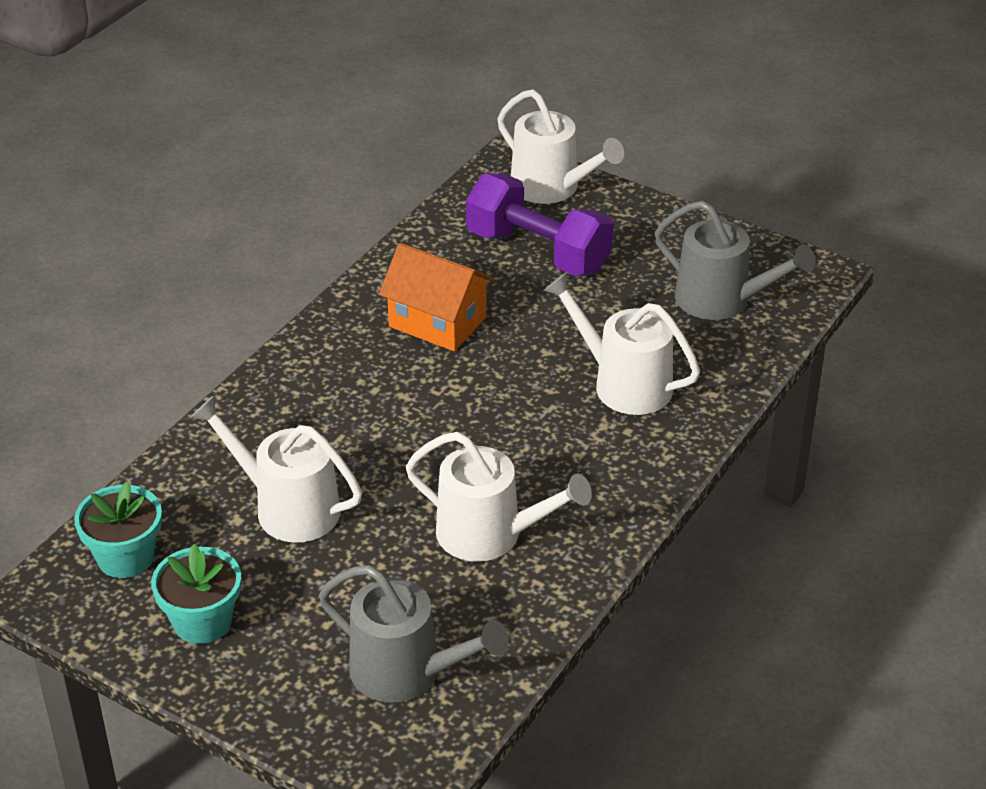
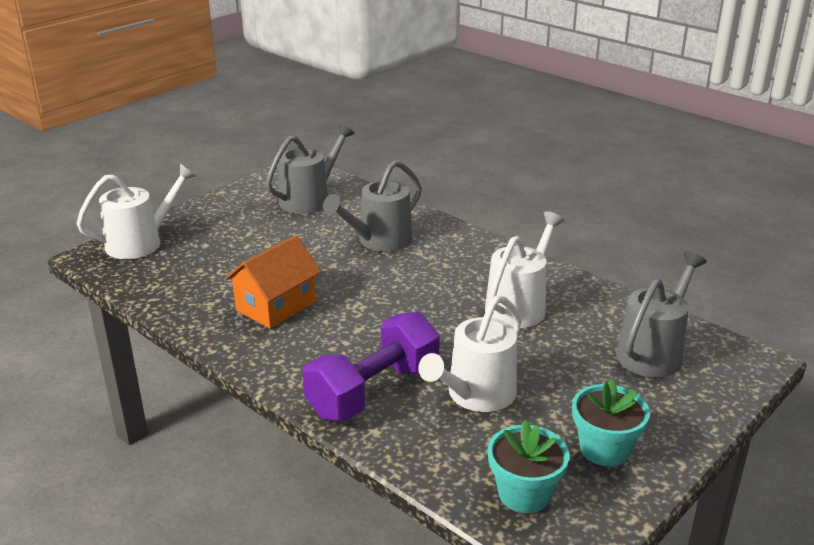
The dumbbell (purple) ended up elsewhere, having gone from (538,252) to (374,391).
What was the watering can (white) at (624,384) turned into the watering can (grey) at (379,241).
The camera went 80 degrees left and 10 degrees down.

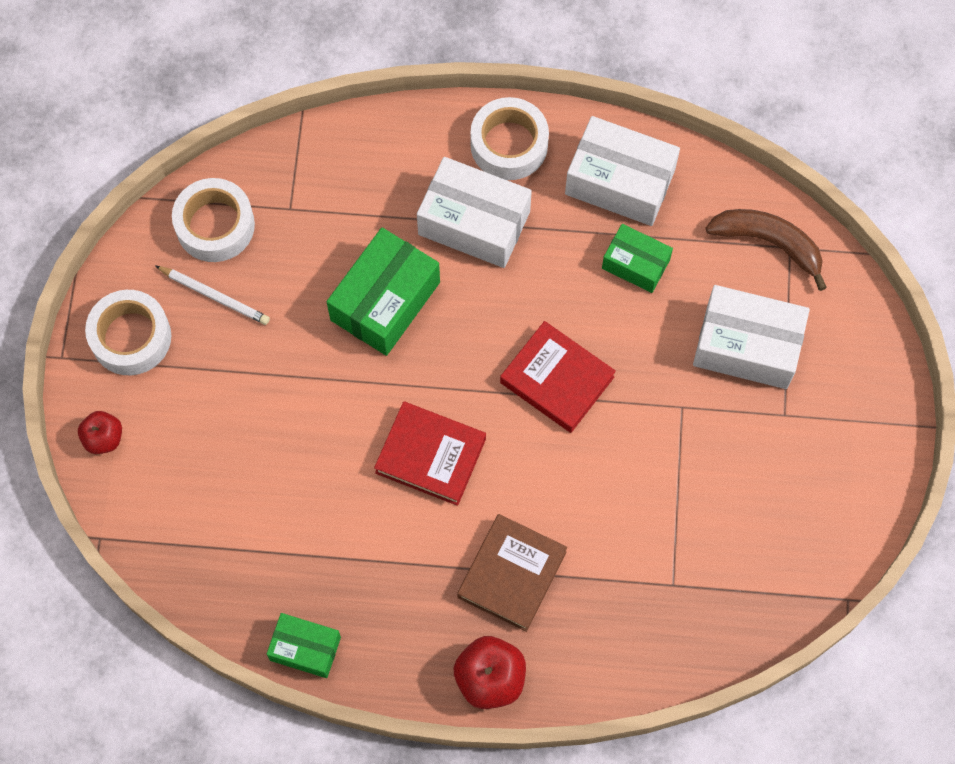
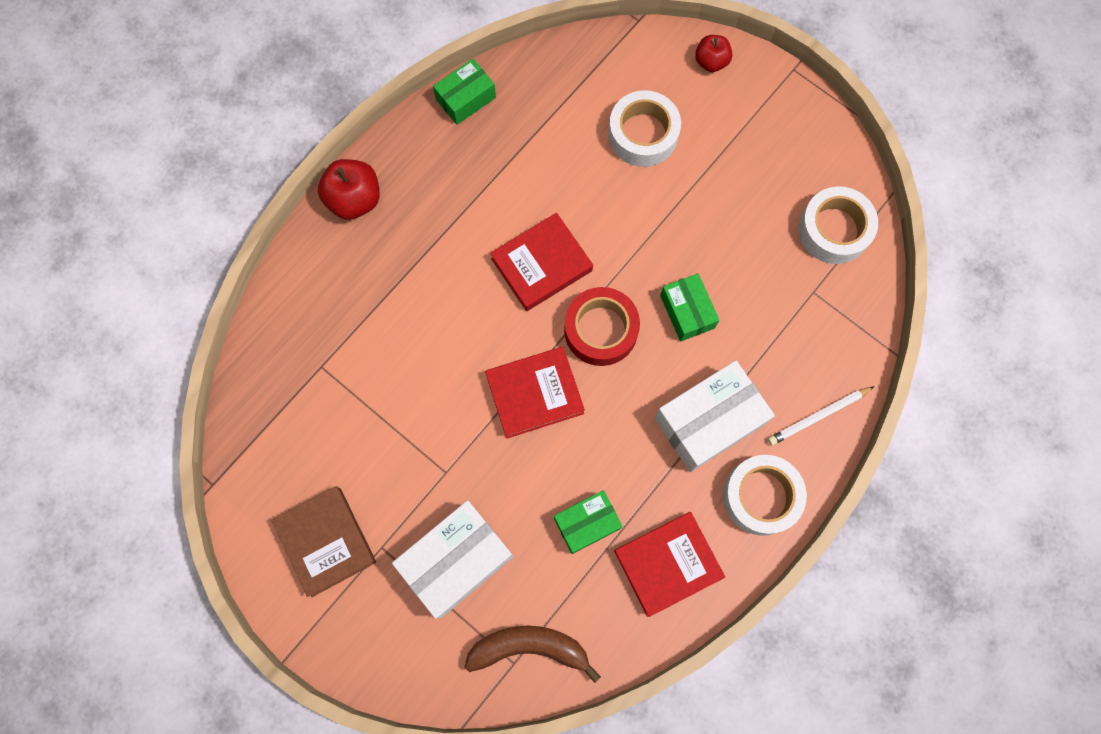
The book (brown) ended up elsewhere, having gone from (511,574) to (326,541).
The banana (brown) at (768,243) ended up facing another way, 150 degrees counterclockwise from before.
The second view gained the tape (red) at (600,330).
The tape (white) ended up elsewhere, having gone from (131,337) to (643,134).
Where the box (white) stood at (620,182), the book (red) came to stand at (667,564).
The size of the box (green) at (385,301) changed by a factor of 0.60.
The pencil (white) ended up elsewhere, having gone from (214,296) to (818,416).
The camera went 125 degrees right and 5 degrees up.

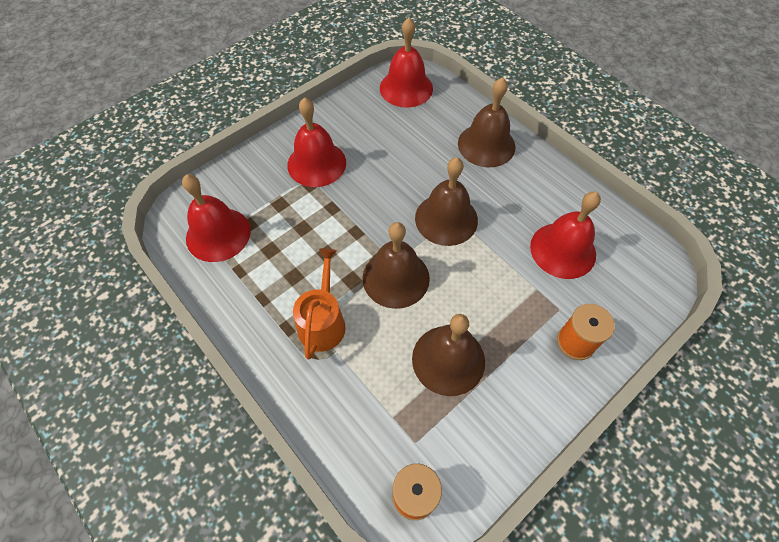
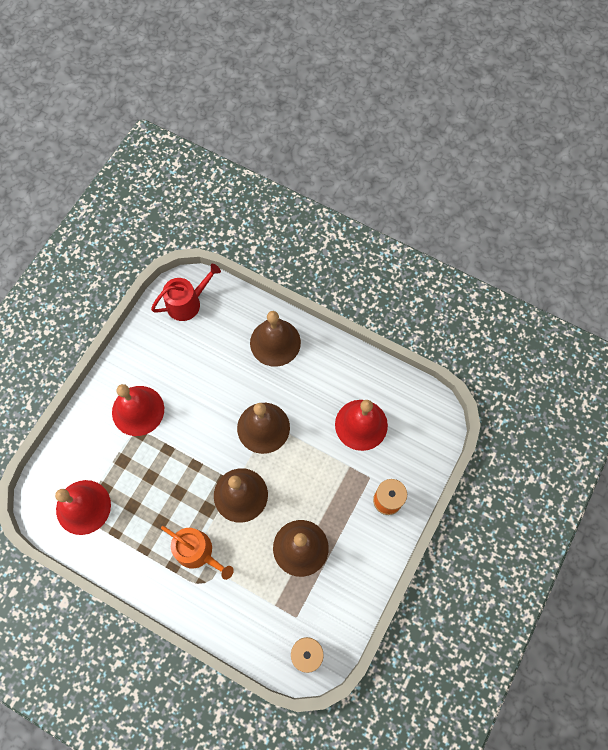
Where the bell (red) stood at (406,88), the watering can (red) came to stand at (187,303).
The watering can (orange) at (322,322) ended up facing another way, 135 degrees clockwise from before.
The camera went 20 degrees left and 10 degrees up.

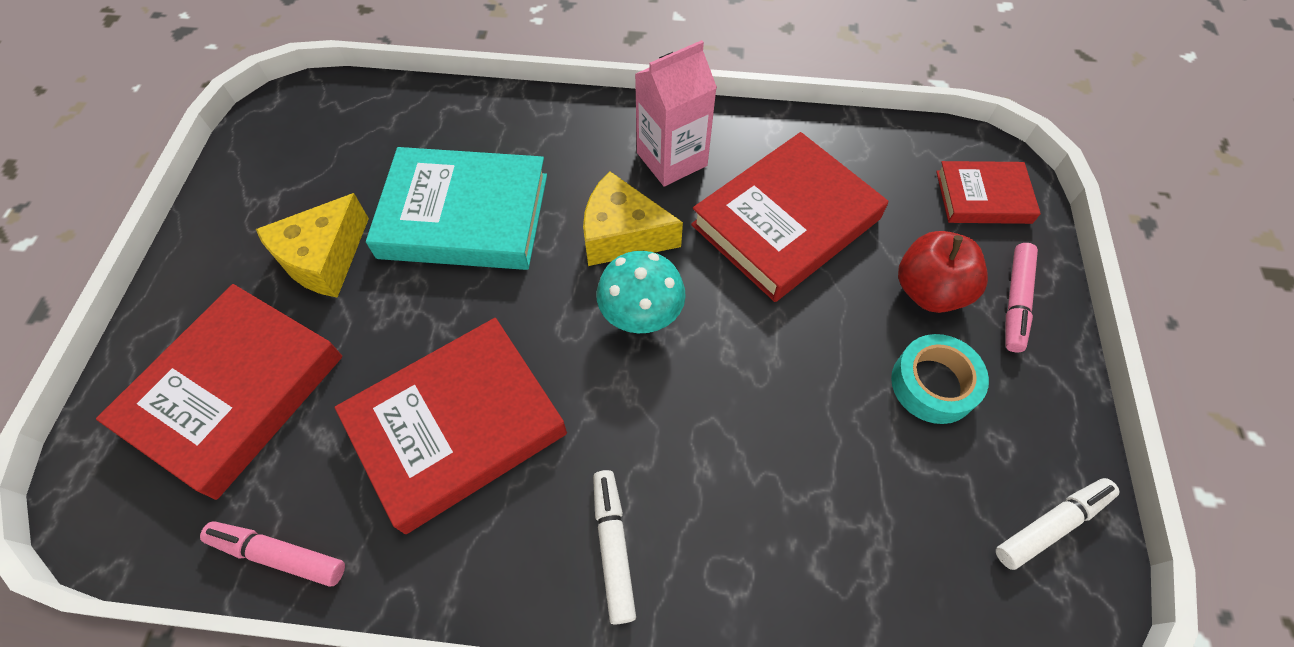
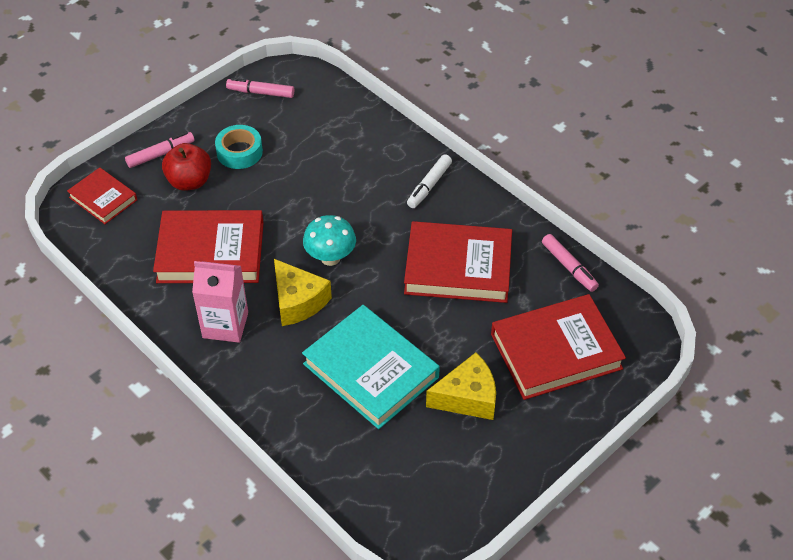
What was the marker (white) at (1051,525) turned into the marker (pink) at (260,92).
The camera went 140 degrees left and 10 degrees down.

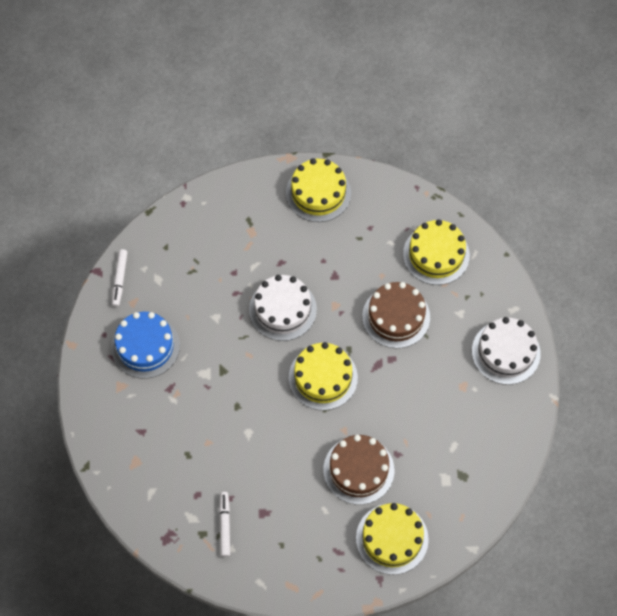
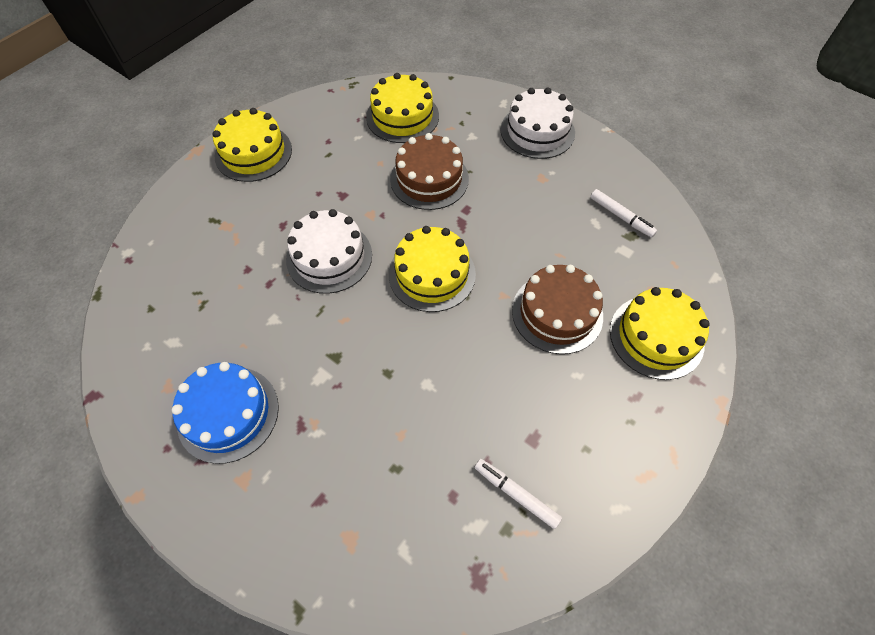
The marker (white) ended up elsewhere, having gone from (120,279) to (621,217).
The camera went 50 degrees left and 5 degrees down.

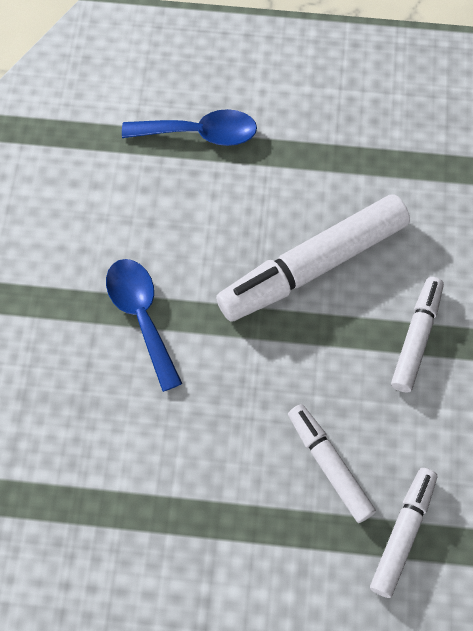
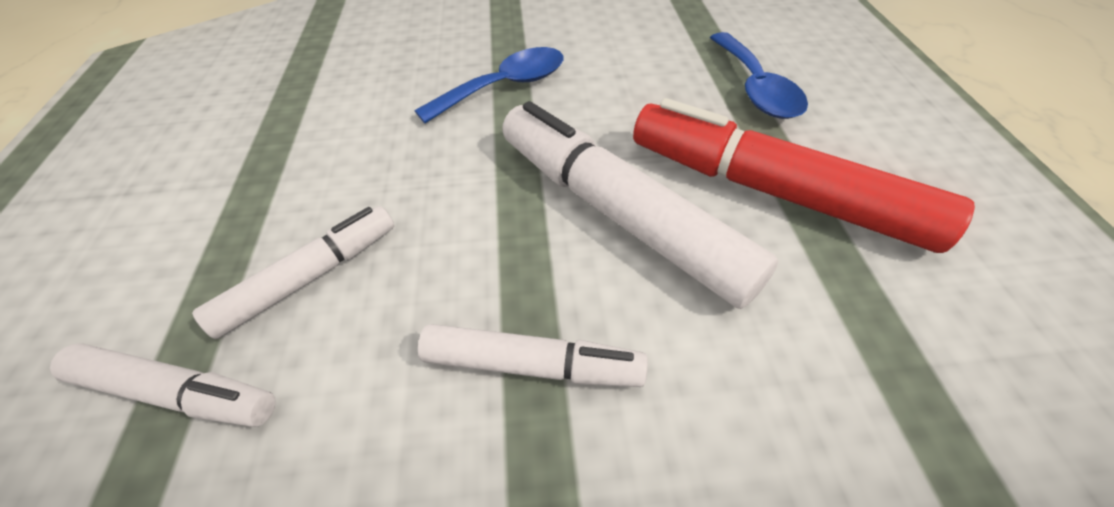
The second view gained the marker (red) at (773,191).
The camera went 80 degrees right and 15 degrees down.

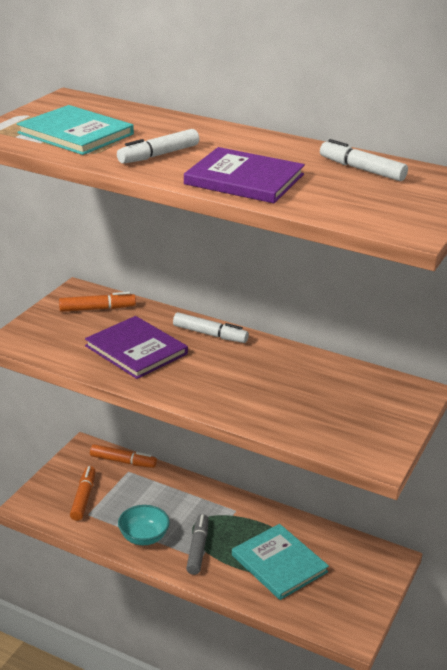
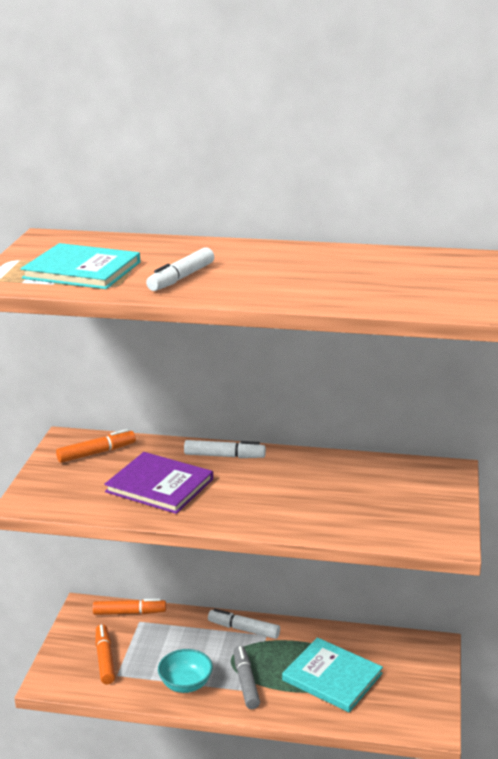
The marker (white) ended up elsewhere, having gone from (361,169) to (243,629).
The second view lost the book (purple) at (244,179).
The camera went 15 degrees left and 5 degrees down.

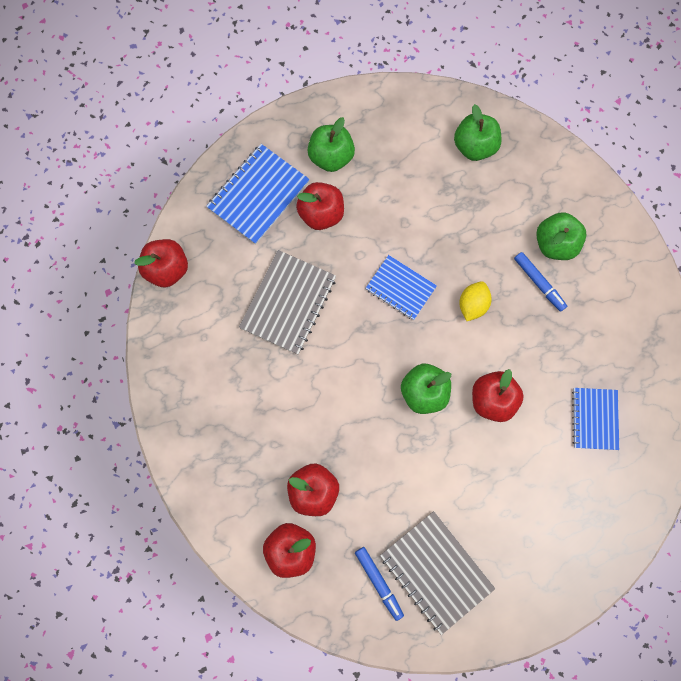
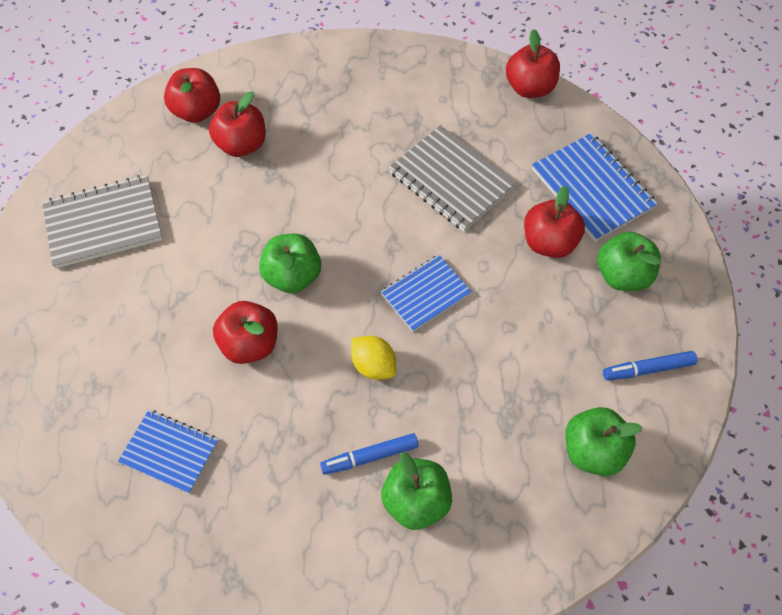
The marker (blue) ended up elsewhere, having gone from (378,582) to (647,369).
The camera went 110 degrees right and 15 degrees down.

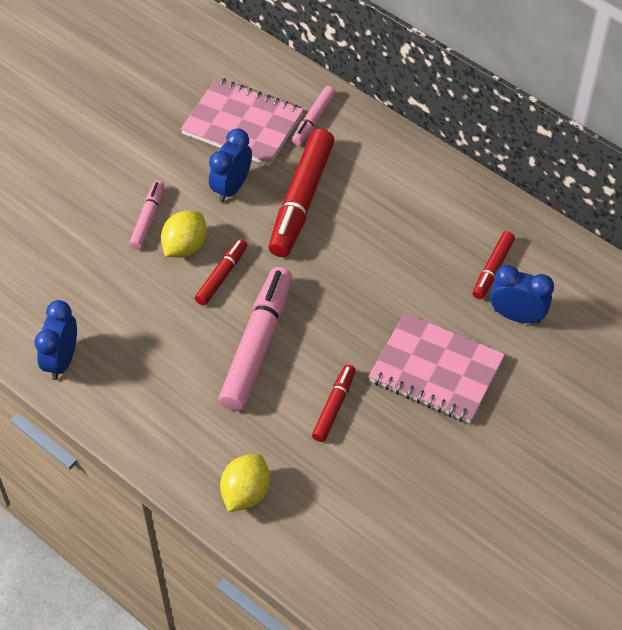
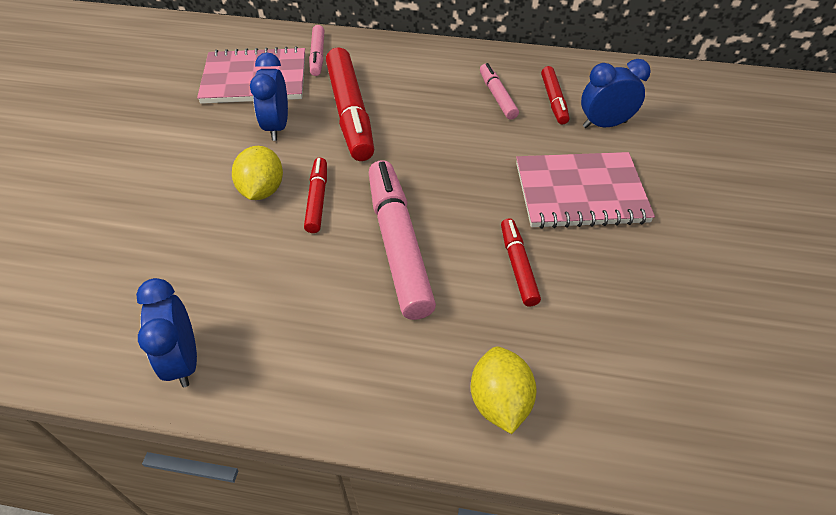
The marker (pink) ended up elsewhere, having gone from (148,219) to (497,96).
The camera went 30 degrees left and 5 degrees down.

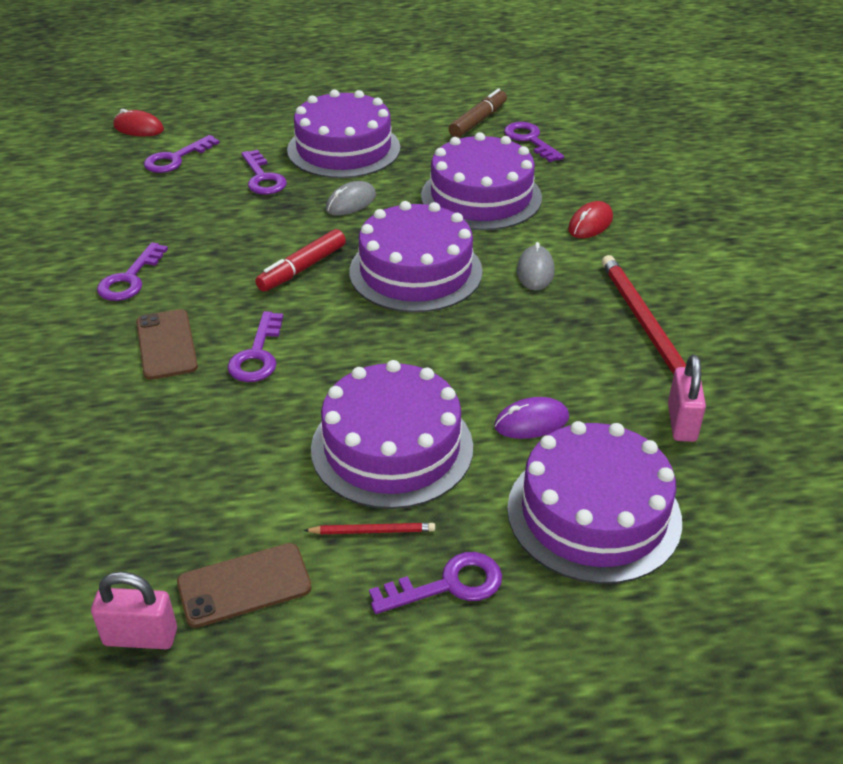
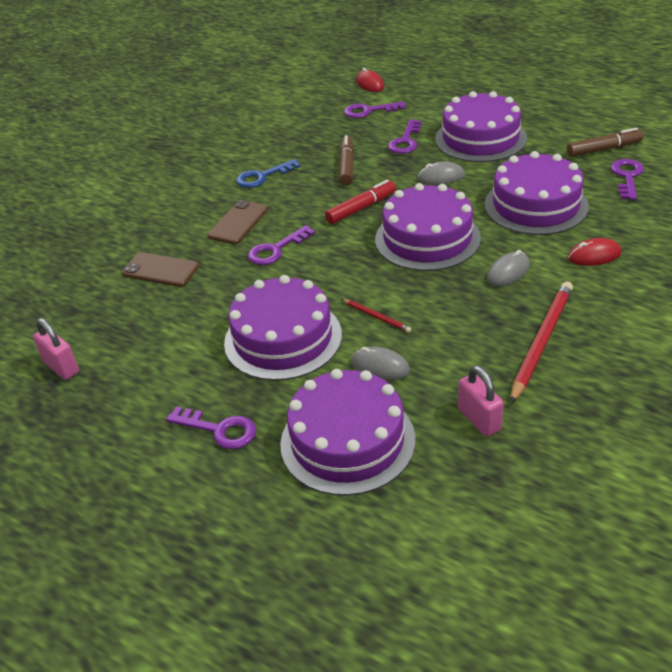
The phone (brown) ended up elsewhere, having gone from (244,585) to (160,270).
What was the key (purple) at (130,279) turned into the key (blue) at (262,177).
The marker (red) at (302,268) ended up facing another way, 150 degrees clockwise from before.
The second view gained the marker (brown) at (346,166).
The pencil (red) ended up elsewhere, having gone from (372,531) to (376,317).
What was the mouse (purple) at (531,422) turned into the mouse (grey) at (380,366).
The padlock (pink) at (681,422) ended up facing another way, 75 degrees counterclockwise from before.
The camera went 45 degrees right and 0 degrees up.

